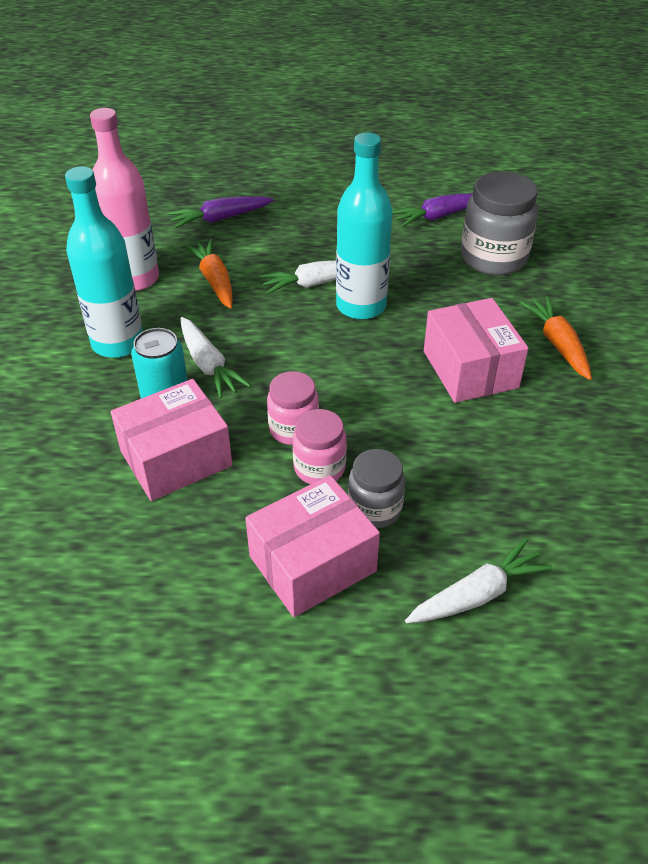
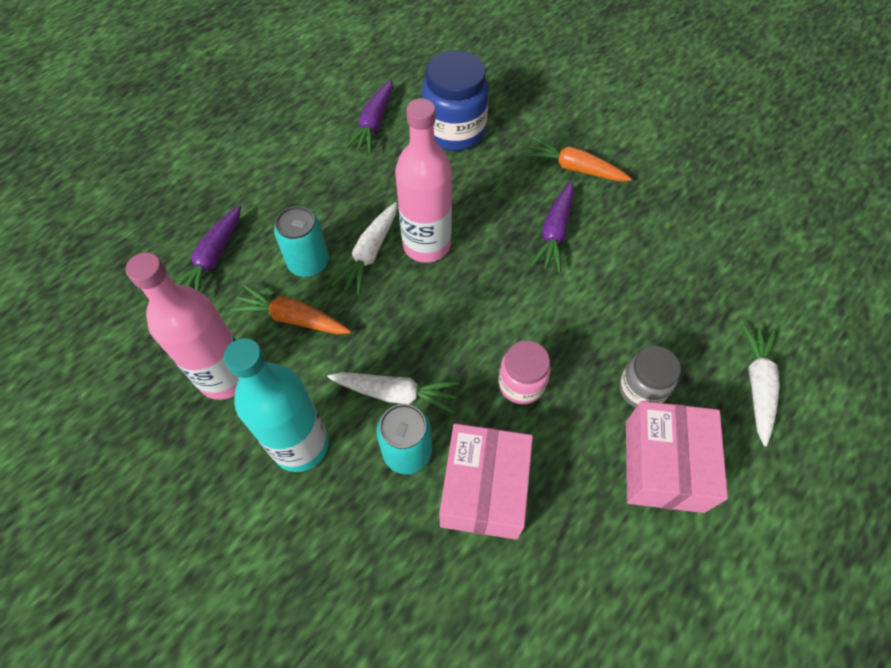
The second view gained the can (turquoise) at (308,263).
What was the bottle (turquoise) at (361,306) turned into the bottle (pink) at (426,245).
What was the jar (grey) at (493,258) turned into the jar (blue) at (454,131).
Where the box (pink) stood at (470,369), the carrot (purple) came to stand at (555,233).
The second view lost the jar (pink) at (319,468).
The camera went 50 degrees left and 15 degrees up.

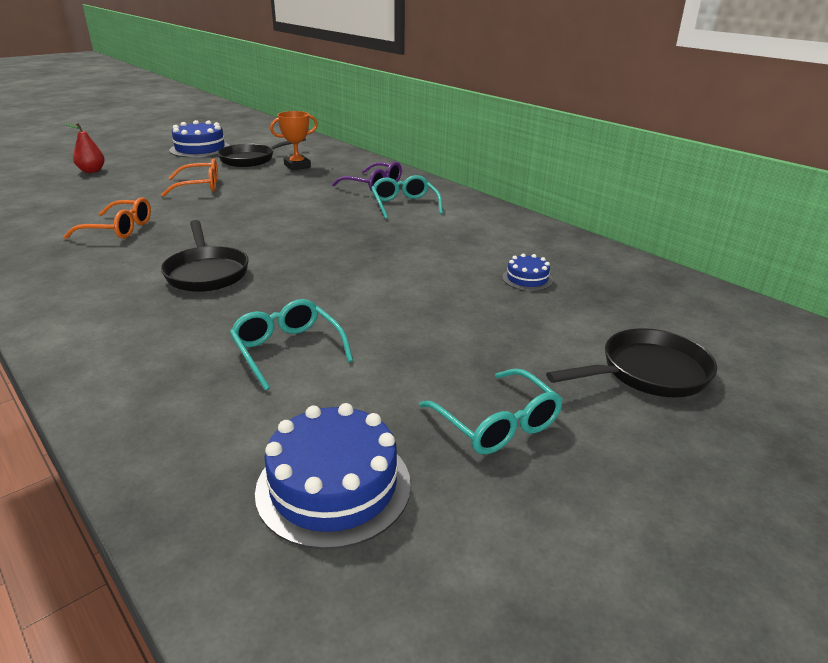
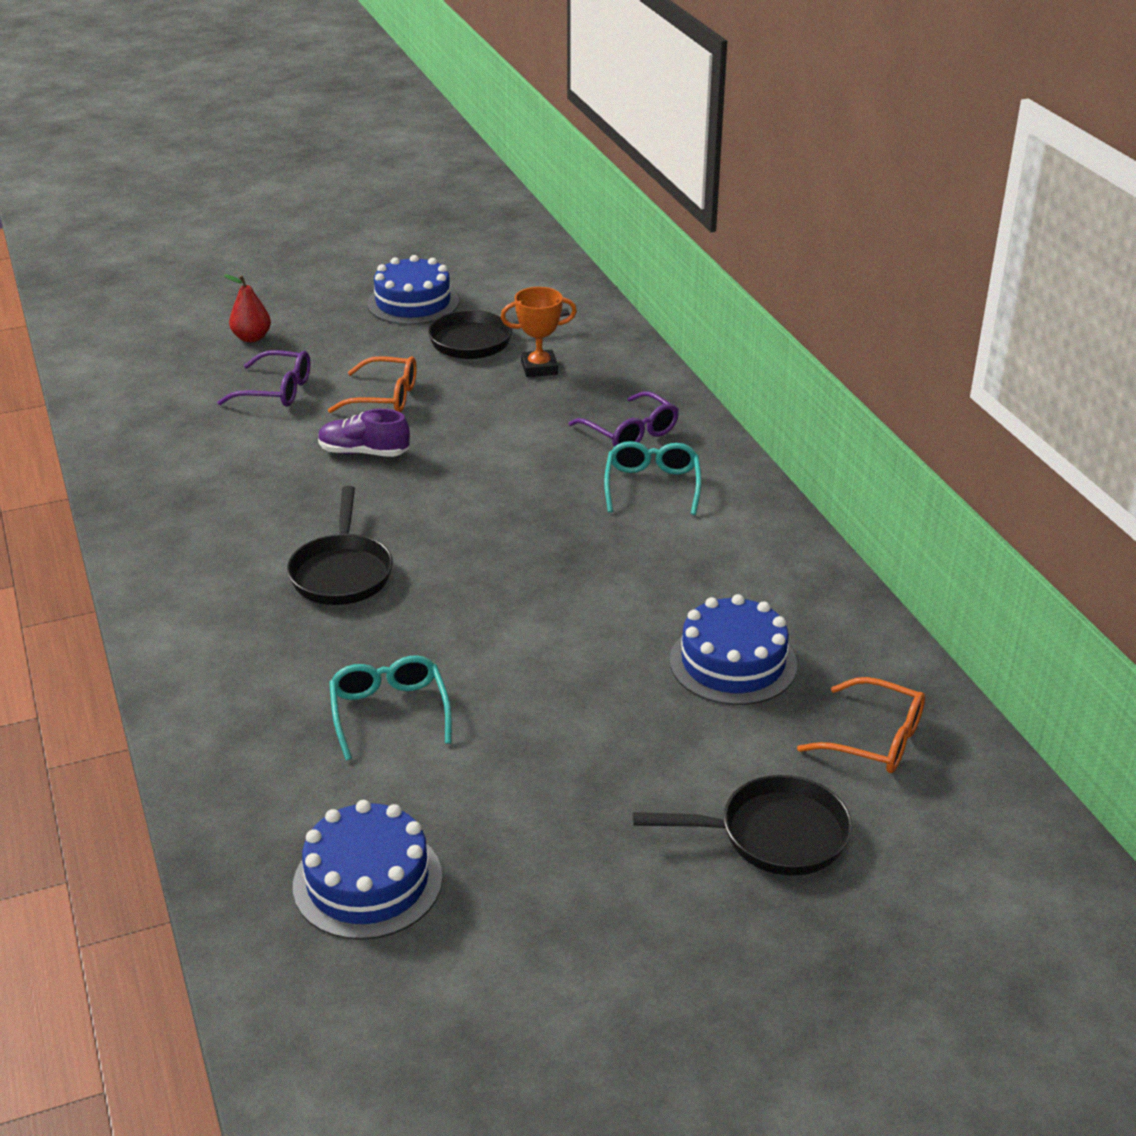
The second view gained the glasses (purple) at (276,391).
The second view gained the shoe (purple) at (364,452).
The size of the cake (blue) at (527,279) changed by a factor of 1.88.
The glasses (orange) ended up elsewhere, having gone from (119,229) to (875,739).
The second view lost the glasses (turquoise) at (497,424).
The camera went 20 degrees right and 5 degrees up.

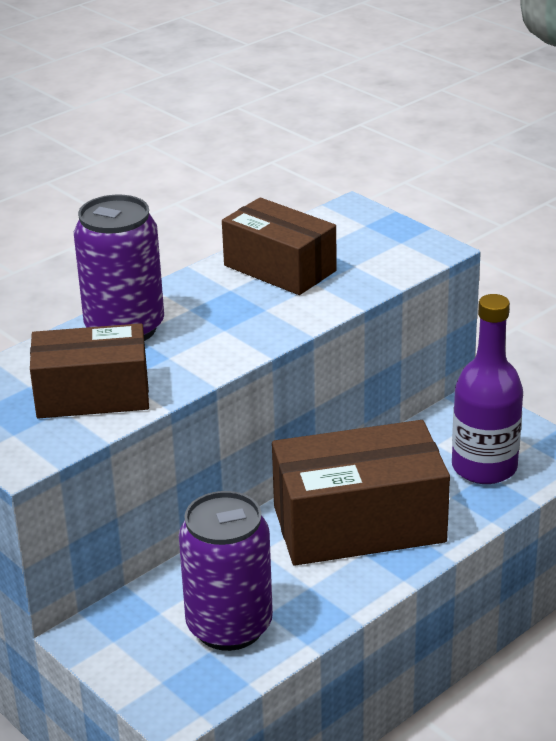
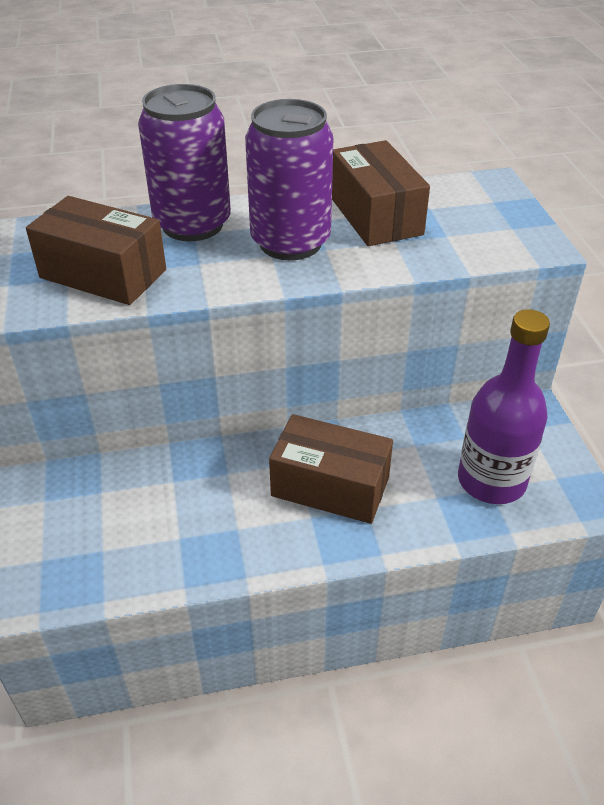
The can (purple) ended up elsewhere, having gone from (229,626) to (290,242).
The size of the box (brown) at (359,524) changed by a factor of 0.67.
The camera went 30 degrees right and 10 degrees up.

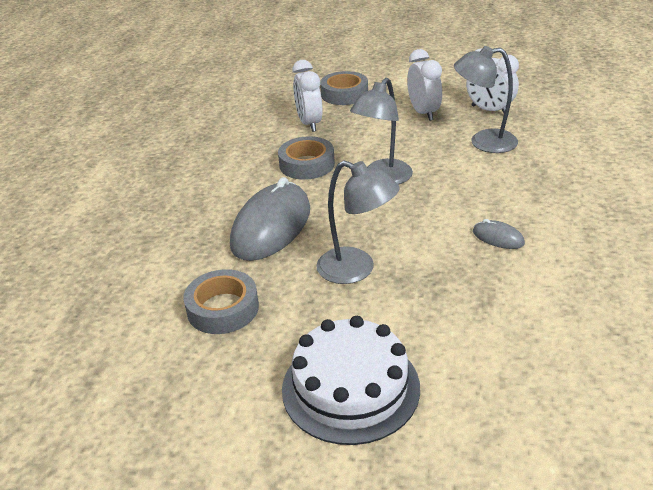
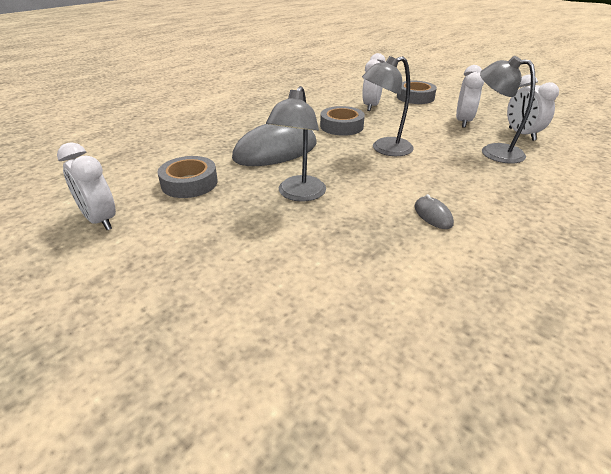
The second view gained the clock (white) at (100,220).
The lamp (grey) at (356,270) ended up facing another way, 45 degrees clockwise from before.
The second view lost the cake (white) at (350,387).
The camera went 30 degrees right and 0 degrees up.

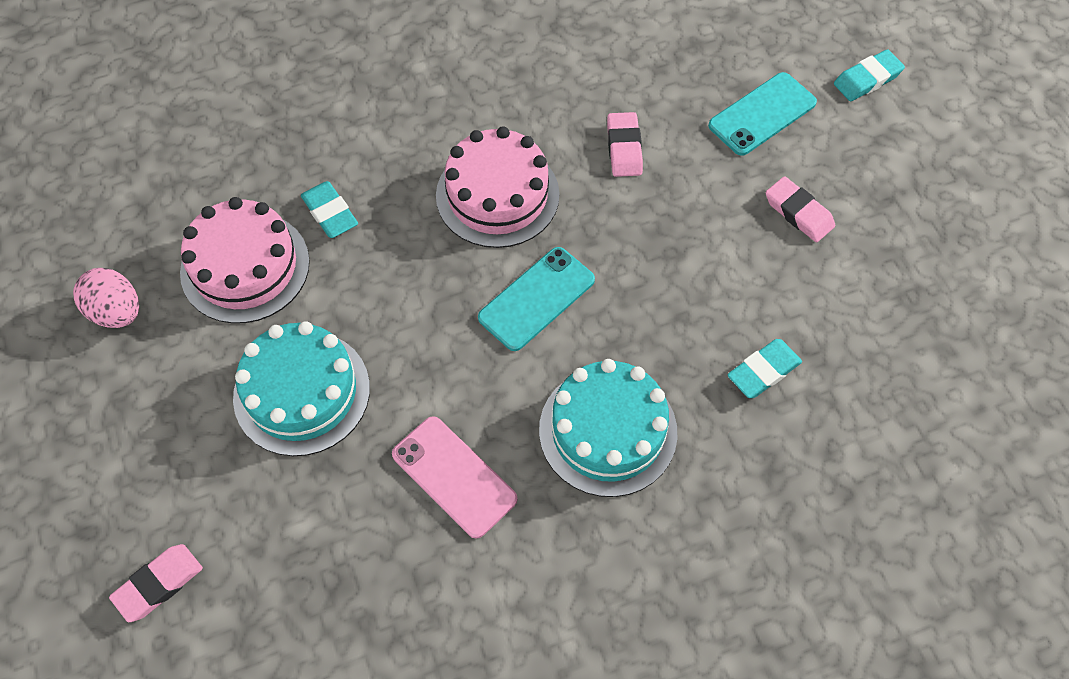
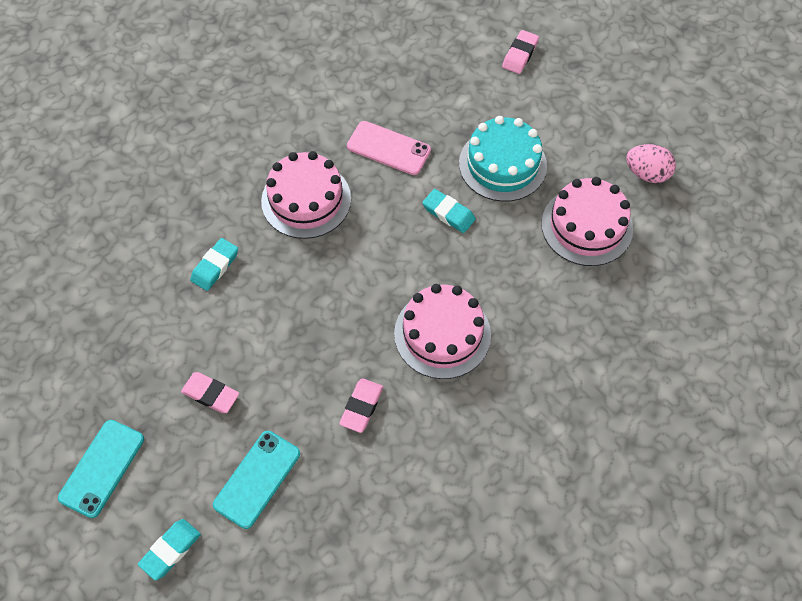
The phone (turquoise) ended up elsewhere, having gone from (537,299) to (102,468).
What was the cake (turquoise) at (608,431) turned into the cake (pink) at (306,200).
The eraser (pink) at (624,148) ended up facing another way, 45 degrees clockwise from before.
The eraser (turquoise) ended up elsewhere, having gone from (330,213) to (448,213).
The camera went 160 degrees right and 0 degrees up.

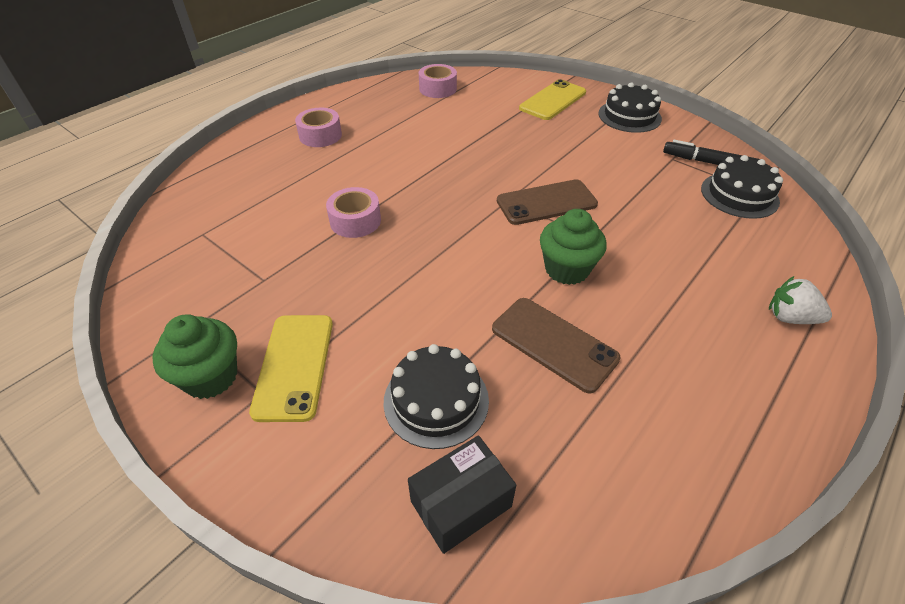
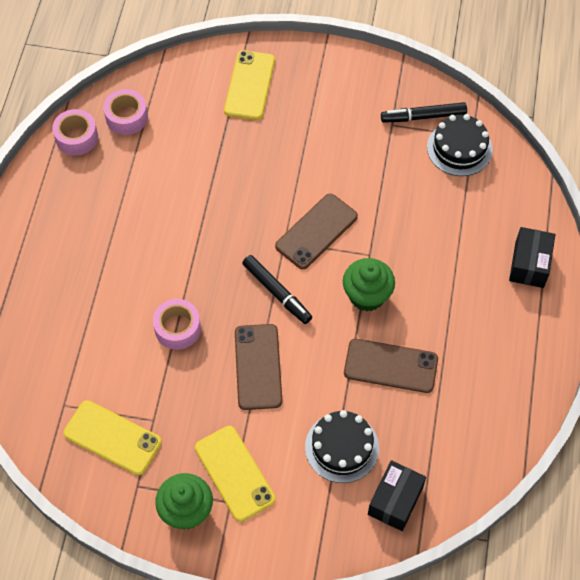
The tape (pink) ended up elsewhere, having gone from (320,135) to (76,137).
The second view gained the phone (yellow) at (112,438).
The second view gained the phone (brown) at (258,367).
The second view gained the marker (black) at (277,292).
Where the strawberry (white) stood at (790,317), the box (black) came to stand at (529,264).
The second view lost the cake (black) at (629,116).
The camera went 30 degrees left and 15 degrees up.

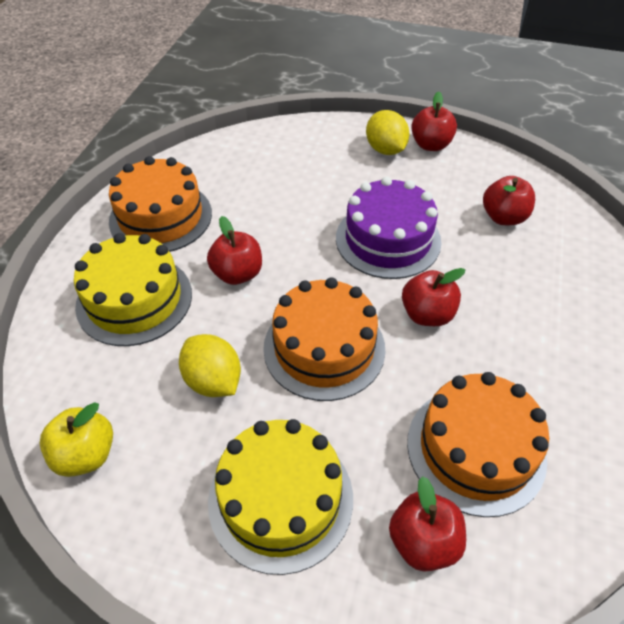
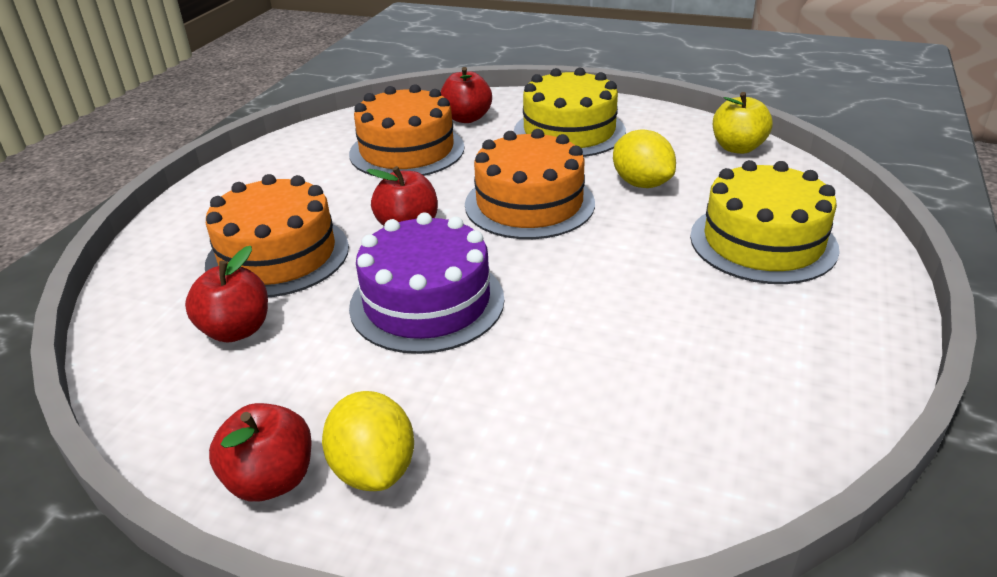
The cake (orange) ended up elsewhere, having gone from (160,217) to (278,255).
The second view lost the apple (red) at (237,274).
The camera went 175 degrees left and 15 degrees down.

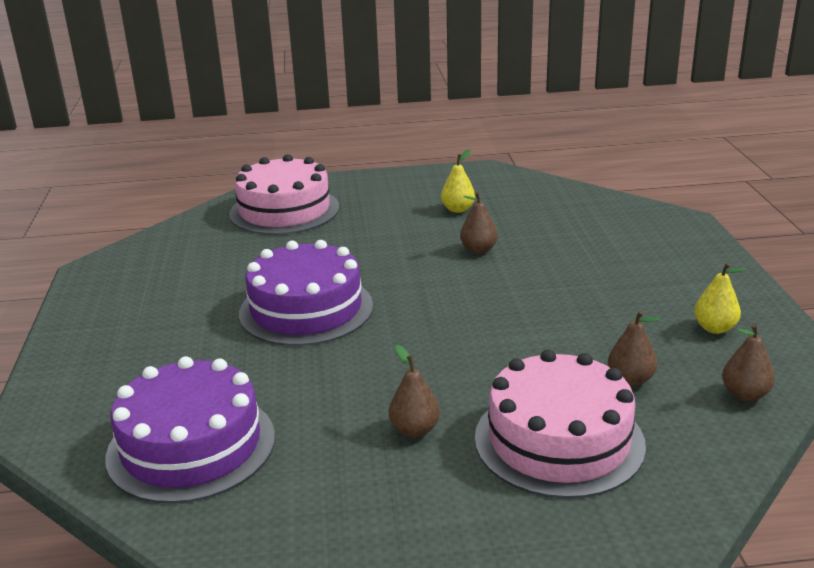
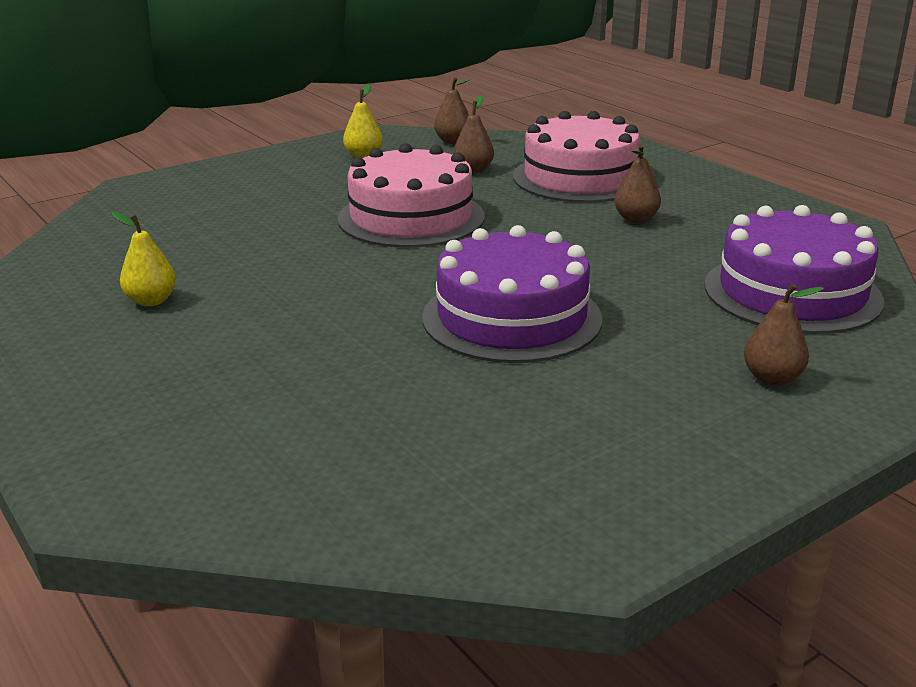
The cake (pink) ended up elsewhere, having gone from (284,210) to (411,217).
The pear (brown) ended up elsewhere, having gone from (478,250) to (772,378).
The camera went 120 degrees left and 0 degrees up.

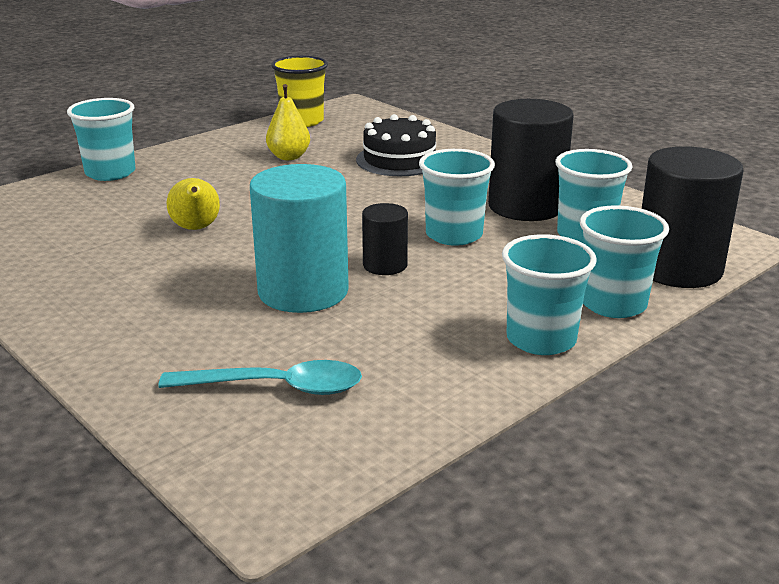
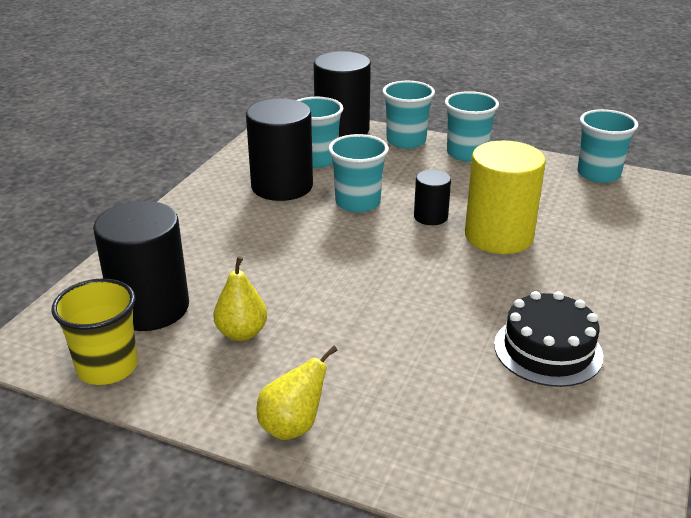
The second view gained the cylinder (black) at (150,307).
The pear (yellow) ended up elsewhere, having gone from (196,228) to (293,426).
What was the cylinder (turquoise) at (303,291) turned into the cylinder (yellow) at (498,236).
The cake (black) ended up elsewhere, having gone from (399,160) to (548,350).
The cup (turquoise) ended up elsewhere, having gone from (110,173) to (598,174).
The second view lost the spoon (turquoise) at (276,387).
The camera went 115 degrees left and 5 degrees up.

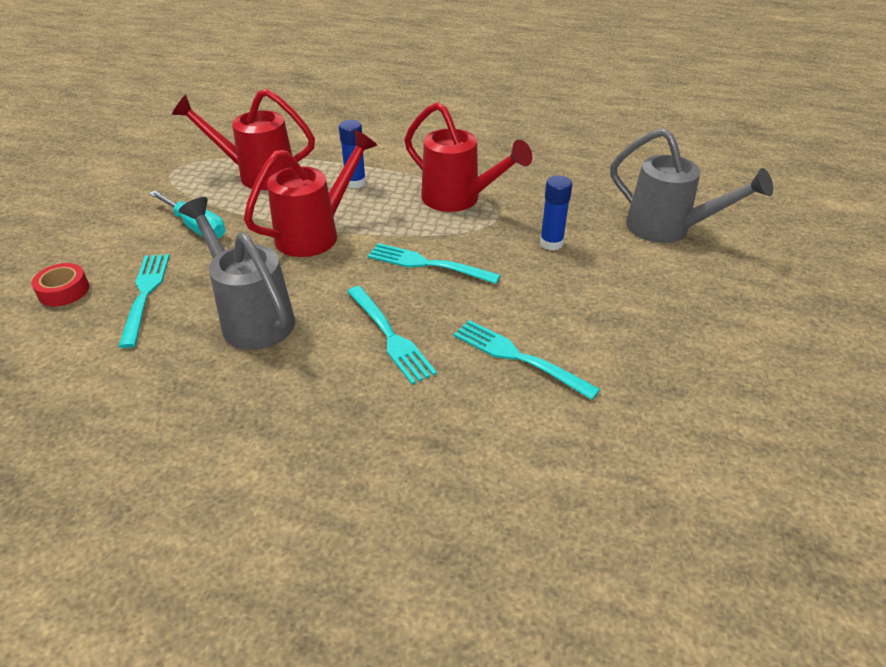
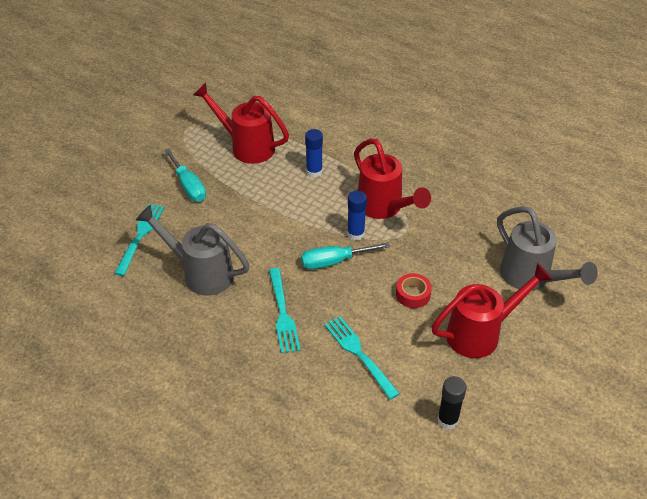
The watering can (grey) at (251,317) ended up facing another way, 45 degrees counterclockwise from before.
Where the fork (turquoise) stood at (428,264), the screwdriver (turquoise) came to stand at (334,261).
The glue stick (blue) ended up elsewhere, having gone from (551,243) to (355,234).
The tape (red) ended up elsewhere, having gone from (64,291) to (413,294).
The watering can (red) ended up elsewhere, having gone from (316,233) to (481,333).
The second view gained the glue stick (black) at (447,420).
The camera went 20 degrees right and 5 degrees up.

